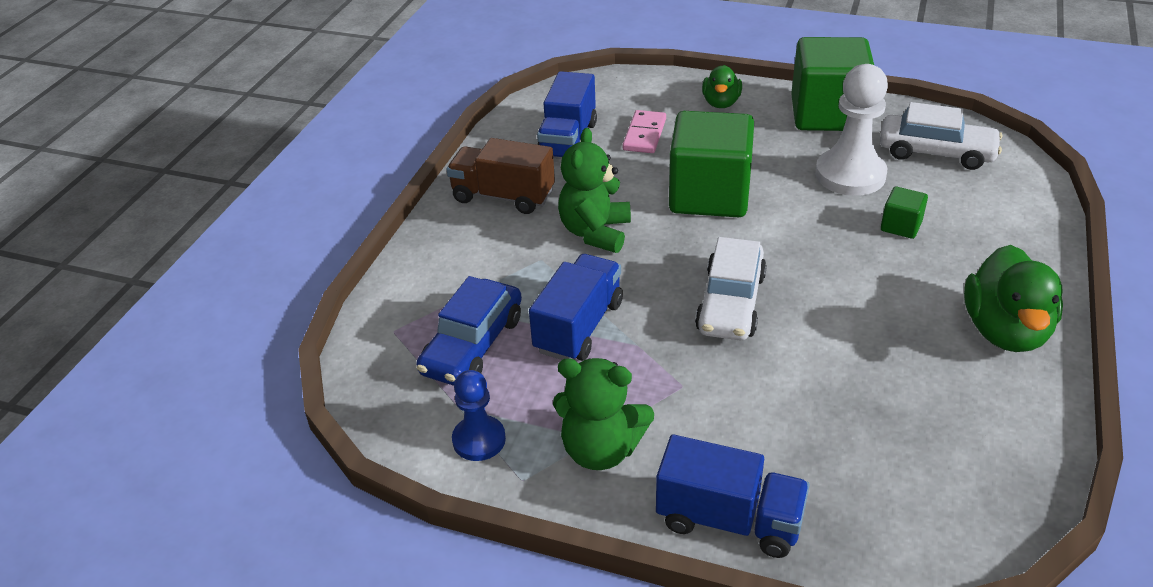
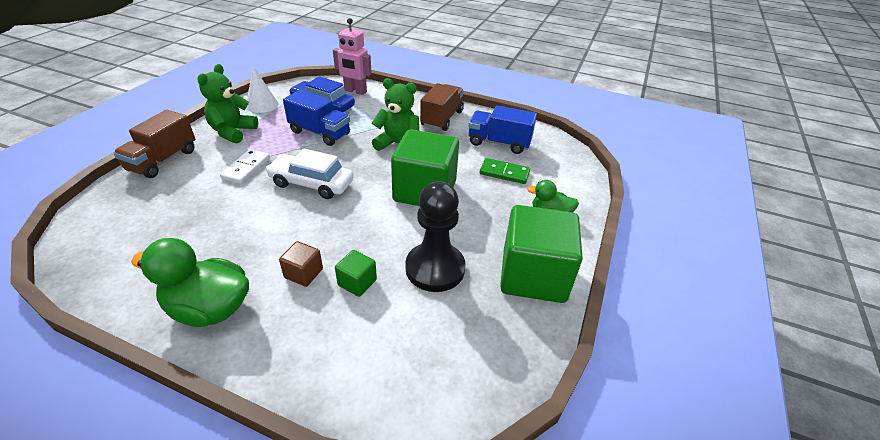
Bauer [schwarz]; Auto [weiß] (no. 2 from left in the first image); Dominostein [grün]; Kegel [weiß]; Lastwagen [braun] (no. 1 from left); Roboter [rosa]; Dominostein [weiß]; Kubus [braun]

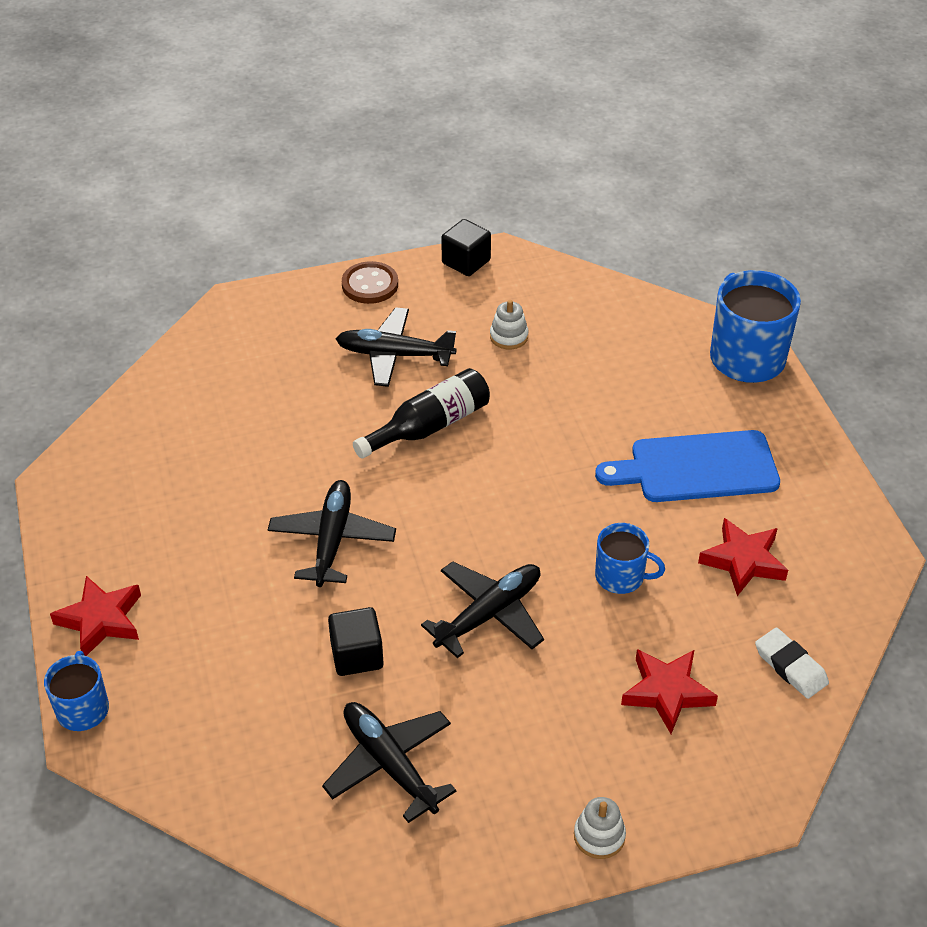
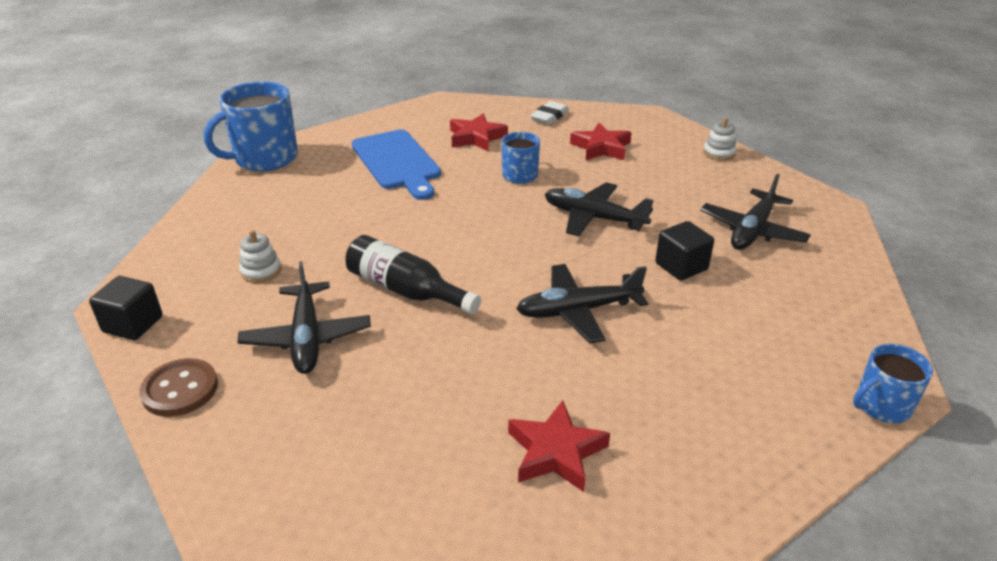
Stern [rot] (no. 2 from left)

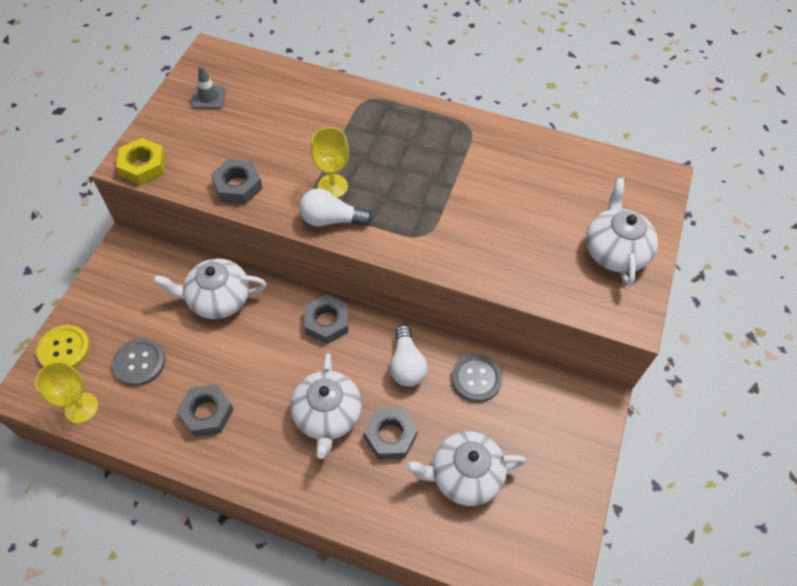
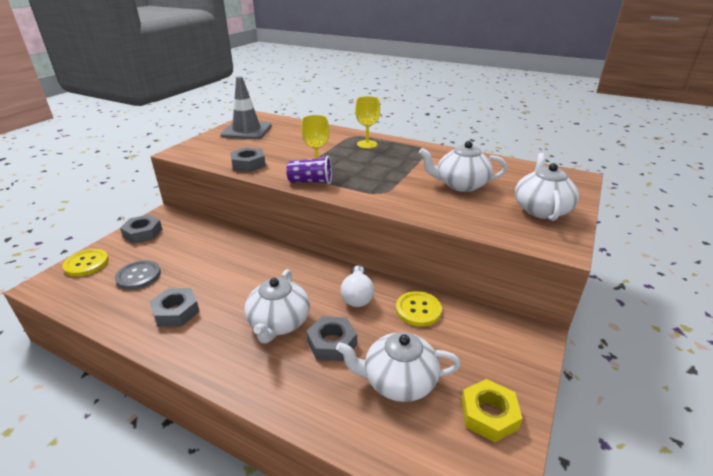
Leitkegel [grau]; Sechskantmutter [gelb]; Becher [lila]; Teekanne [weiß] (no. 3 from left); Sechskantmutter [grau] (no. 1 from left); Knopf [gelb] (no. 2 from left); Kelch [gelb] (no. 2 from left)

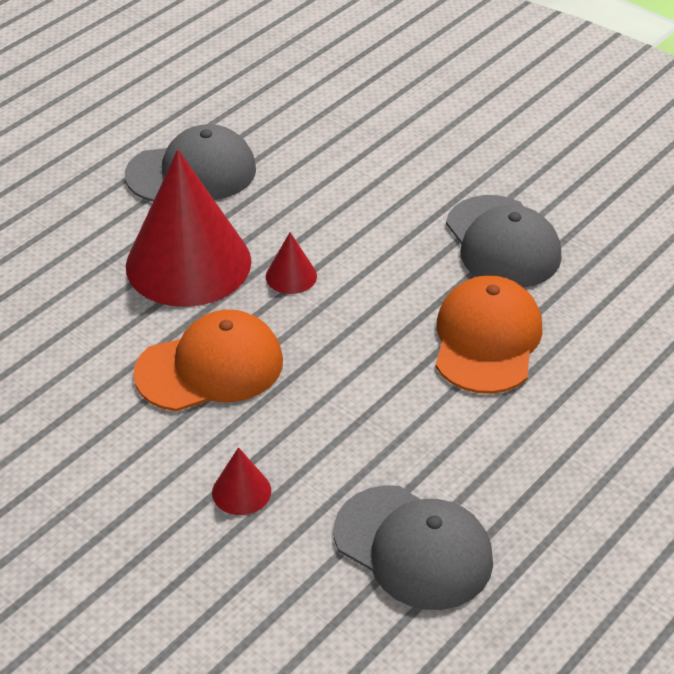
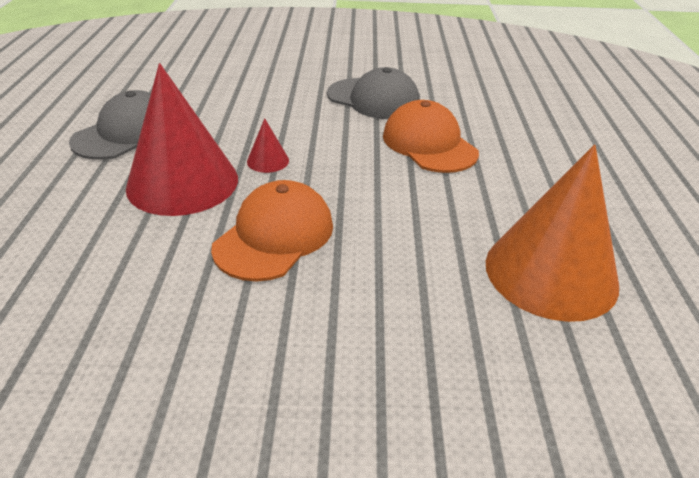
Kegel [rot] (no. 2 from left in the first image); Kegel [orange]

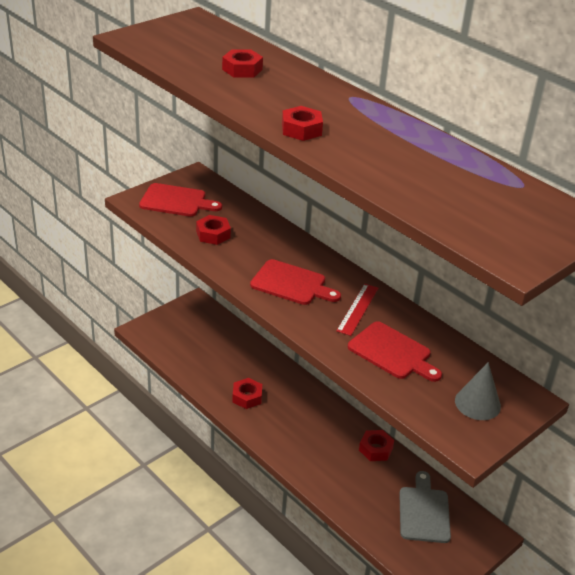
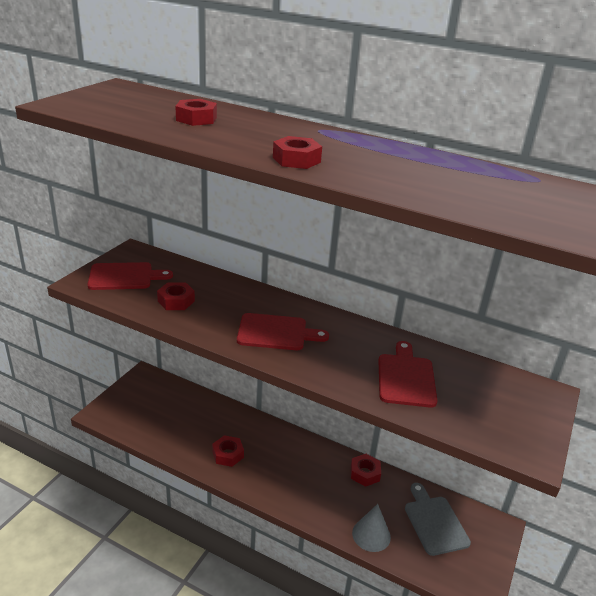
Lineal [rot]; Schneidebrett [rot] (no. 3 from left); Kegel [grau]

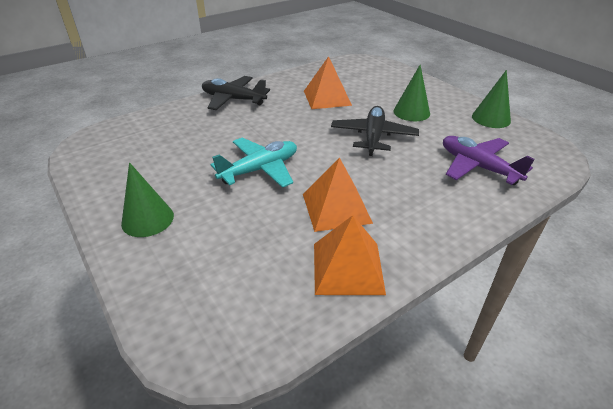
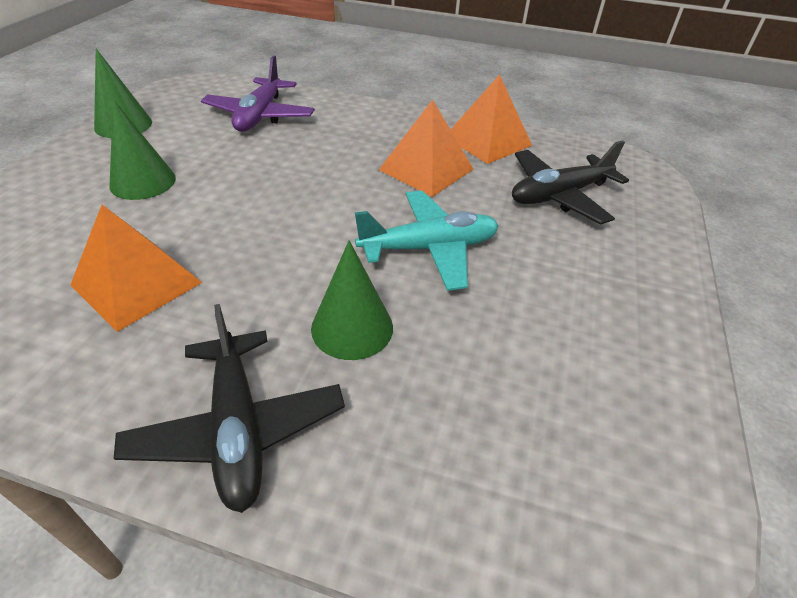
Flugzeug [schwarz] (no. 2 from left); Flugzeug [türkis]; Kegel [grün] (no. 3 from left)

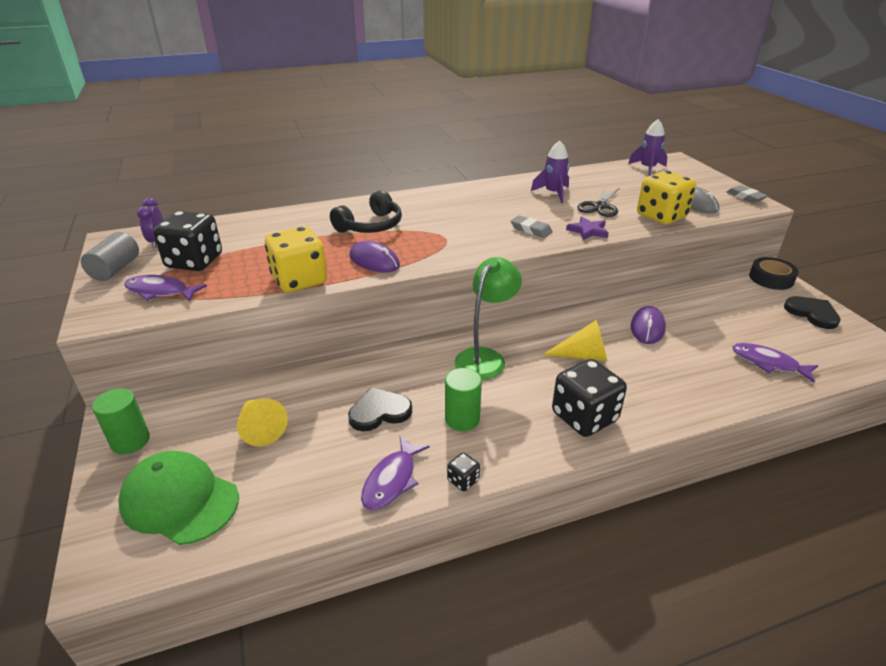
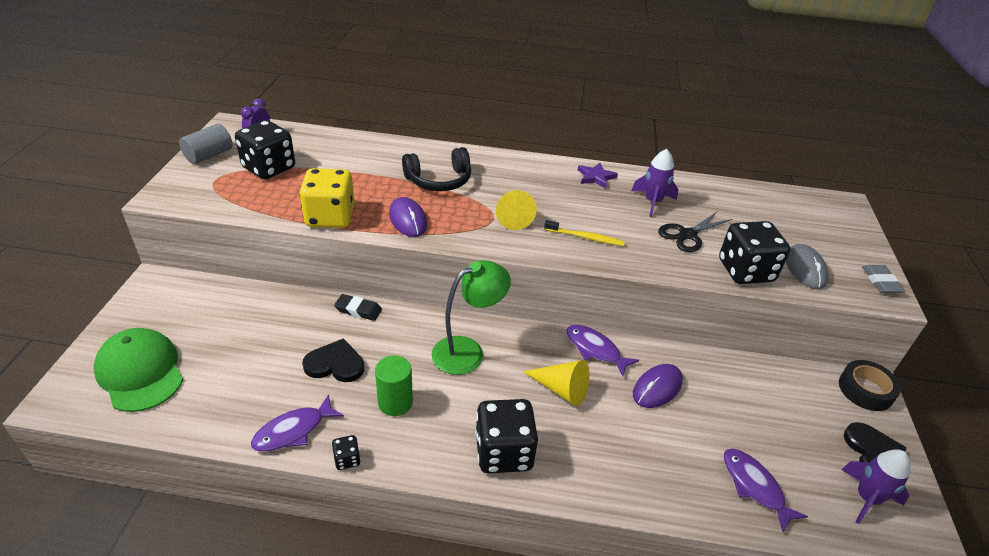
Rakete [lila] (no. 2 from left); Spielwürfel [schwarz] (no. 4 from left); Zahnbürste [gelb]; Stern [lila]; Fisch [lila] (no. 2 from left); Vollzylinder [grün] (no. 1 from left in the first image); Kegel [gelb] (no. 1 from left); Radiergummi [schwarz]

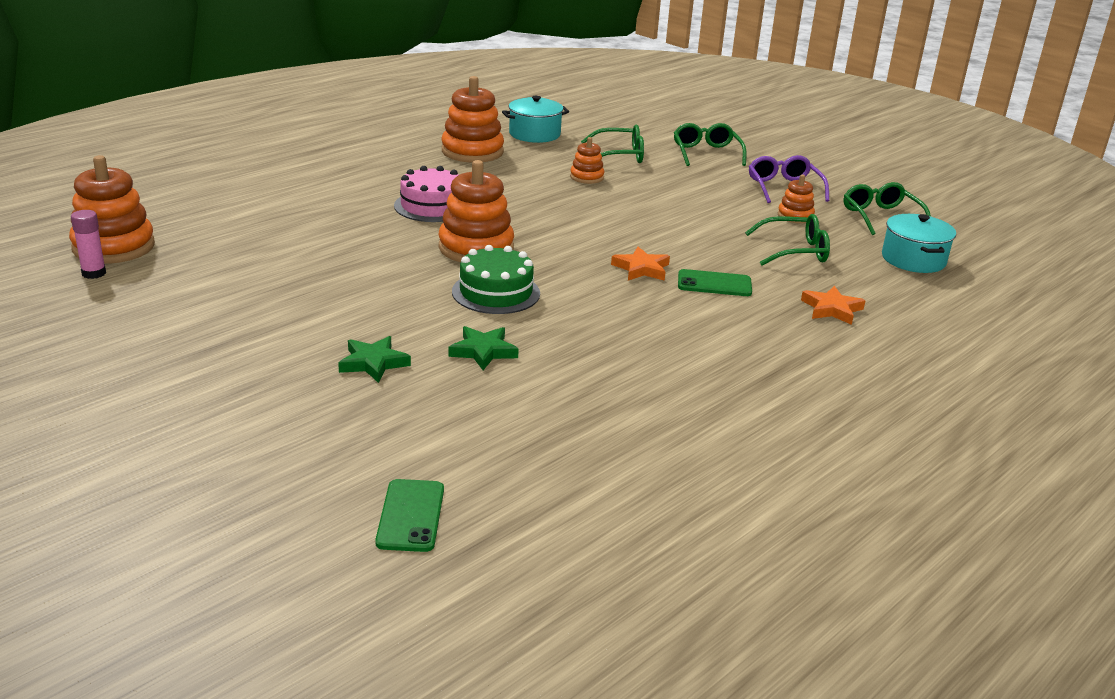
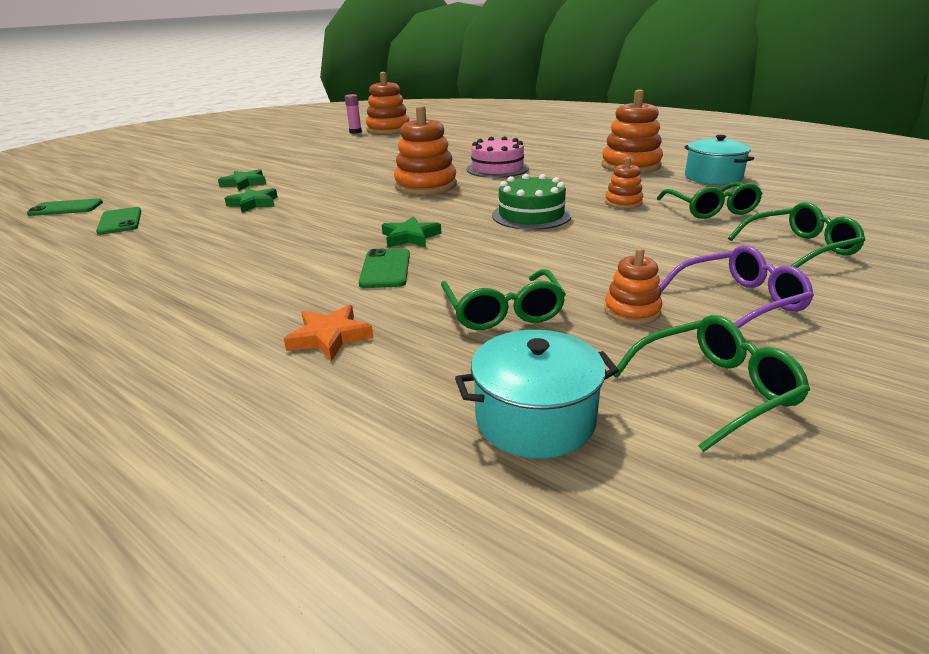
Kuchen [grün]; Stern [grün] (no. 3 from left); Handy [grün] (no. 2 from left)

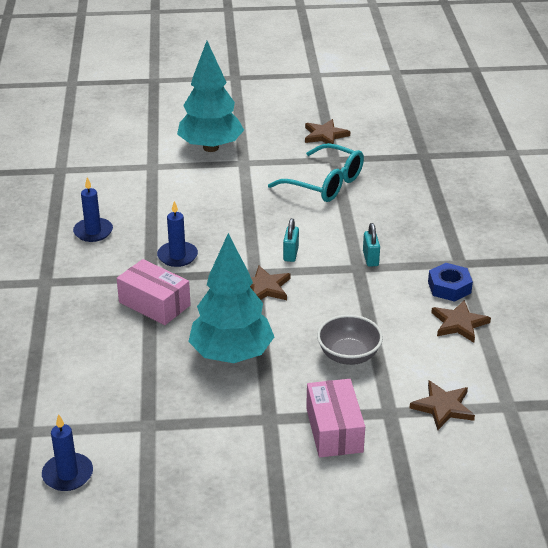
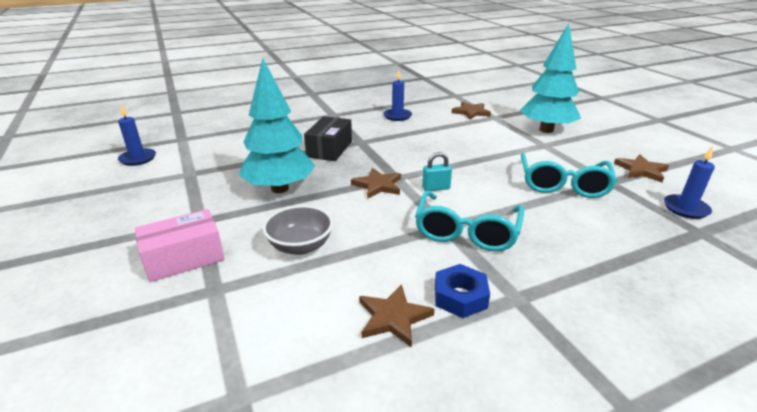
Kerze [blau] (no. 3 from left); Brille [türkis] (no. 1 from left); Schachtel [schwarz]; Stern [braun] (no. 3 from left)

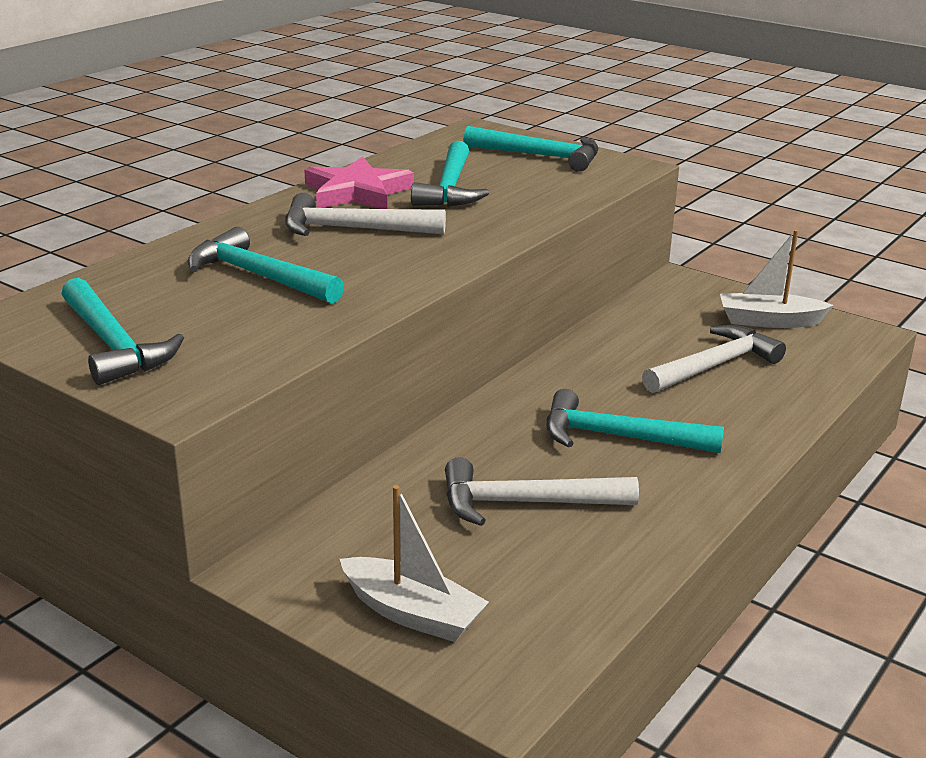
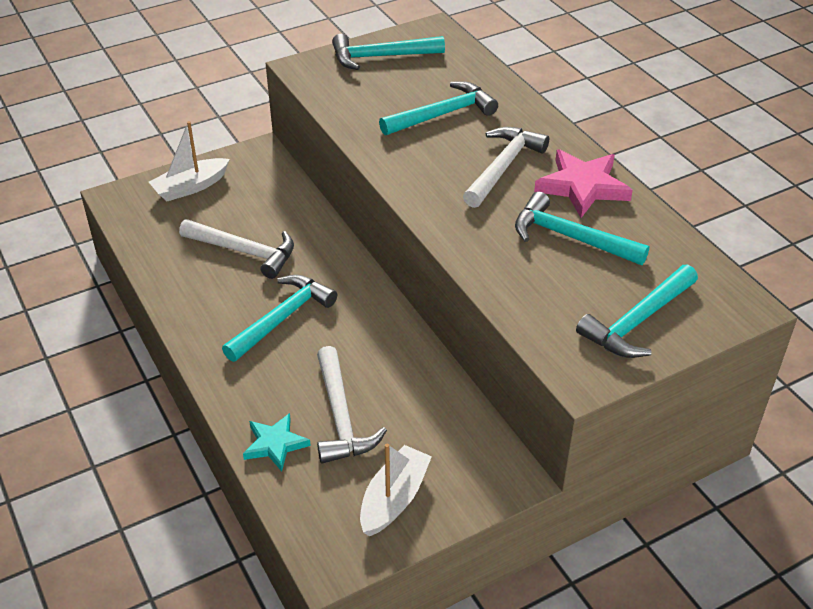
Hammer [weiß] (no. 1 from left); Stern [türkis]

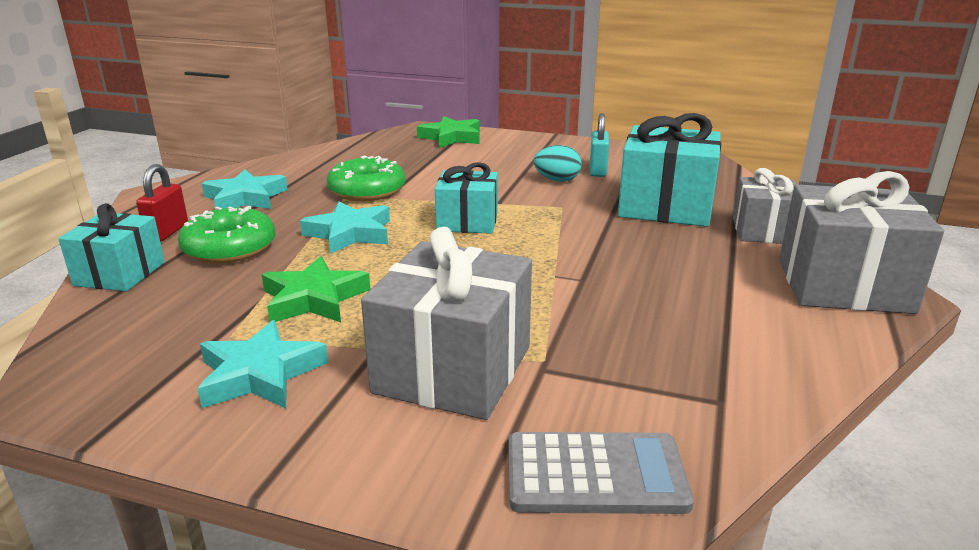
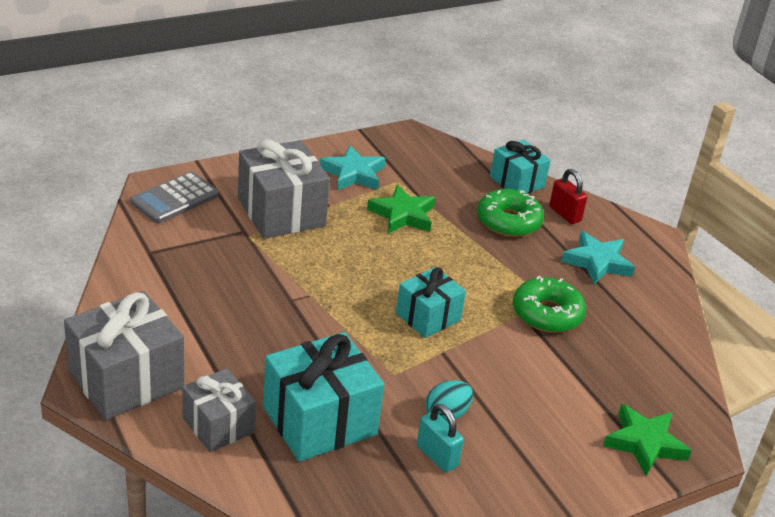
Stern [türkis] (no. 3 from left in the first image)

